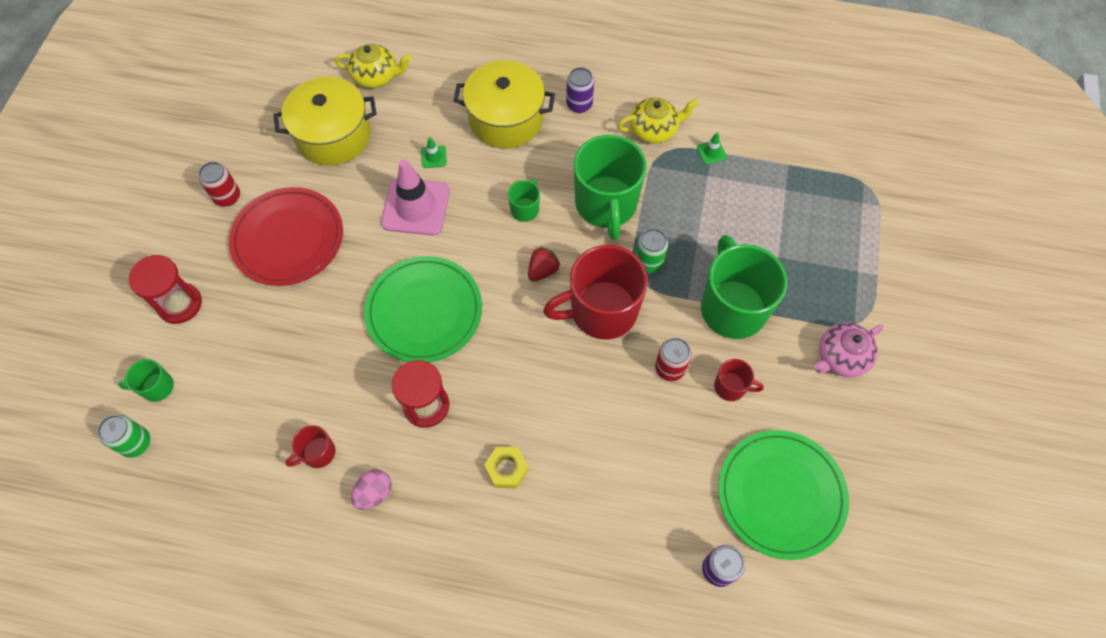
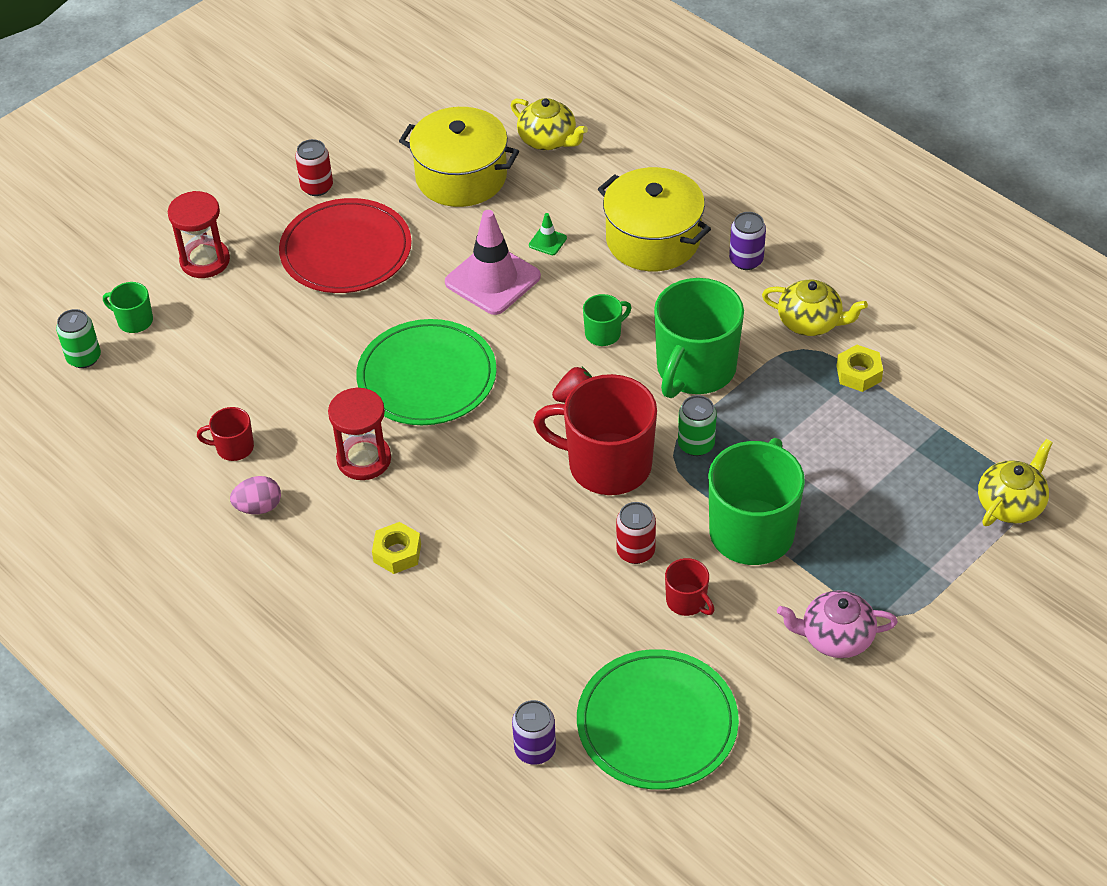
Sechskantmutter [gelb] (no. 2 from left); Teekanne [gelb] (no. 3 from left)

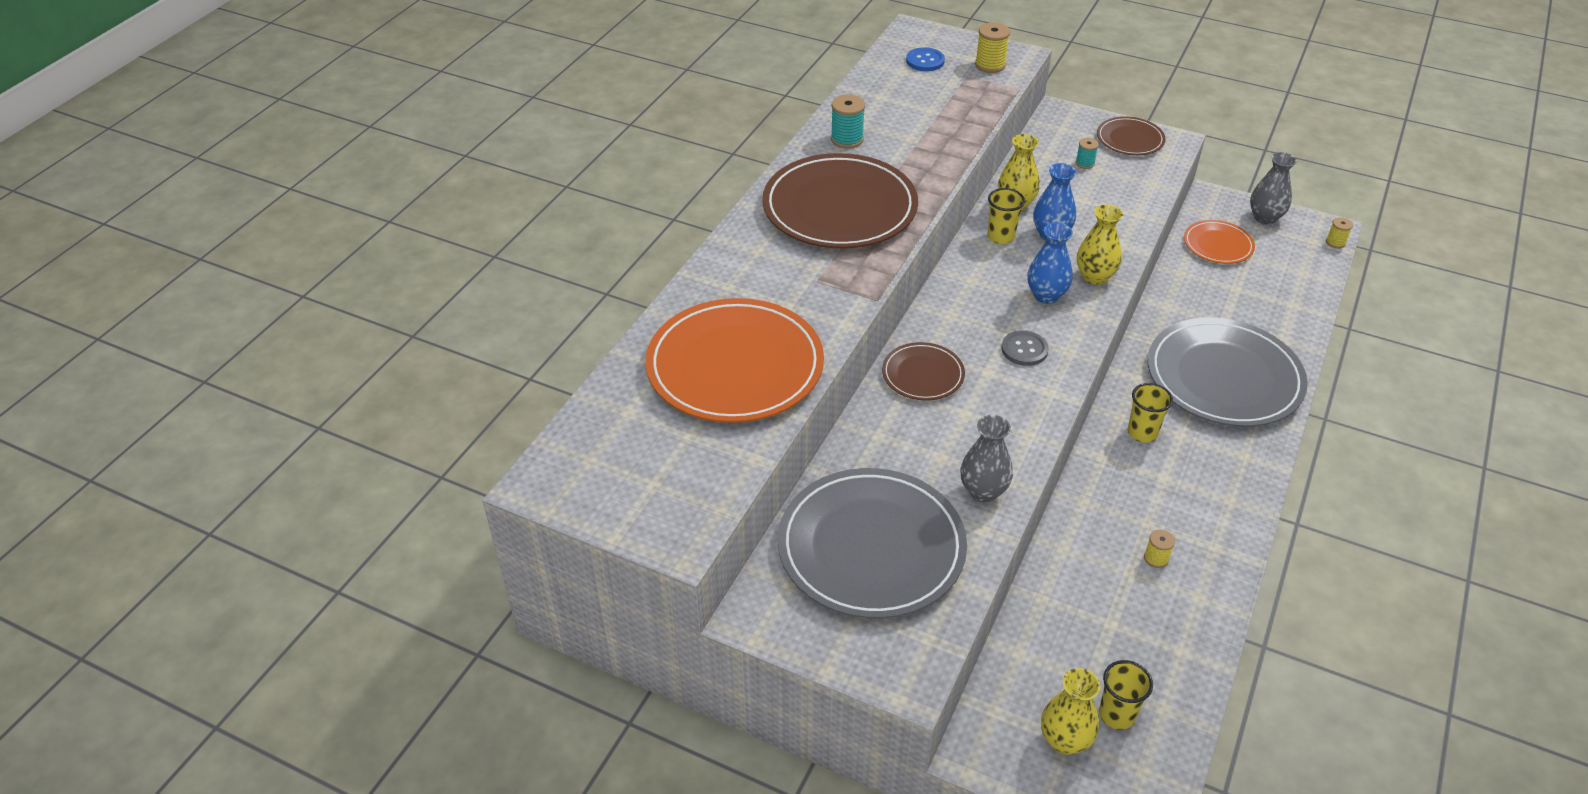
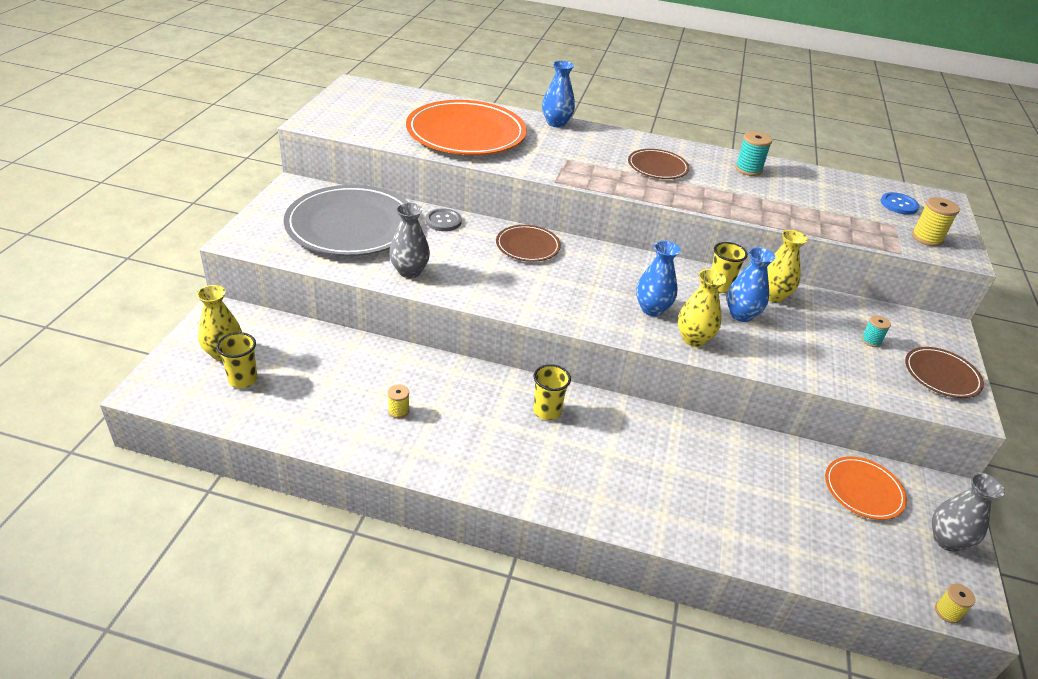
Teller [braun] (no. 2 from left); Teller [grau] (no. 2 from left in the first image); Knopf [grau]; Vase [blau] (no. 1 from left)

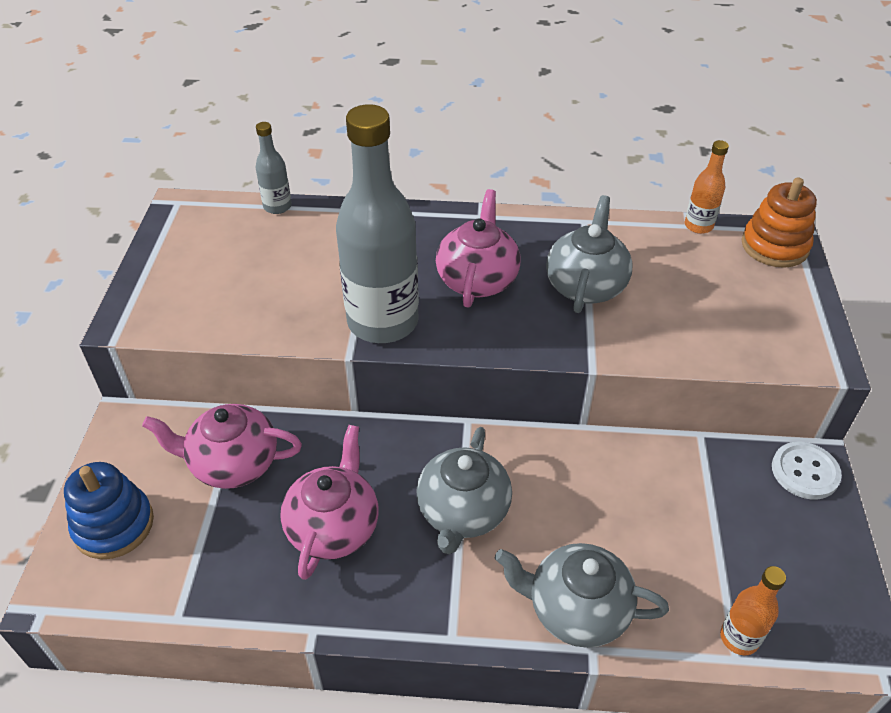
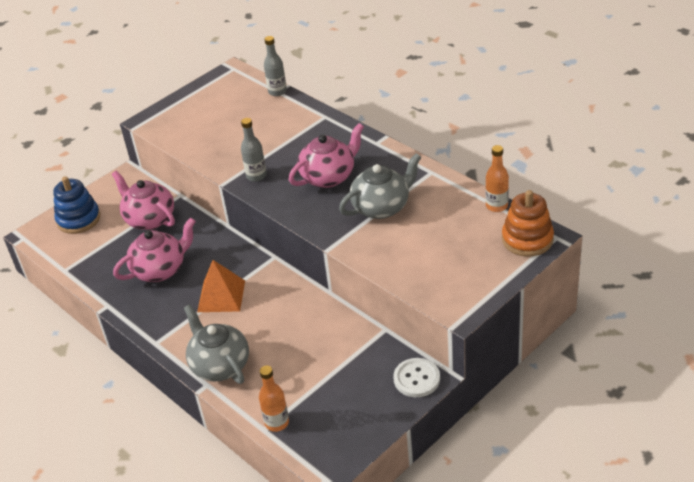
Flasche [grau] (no. 1 from left); Pyramide [orange]

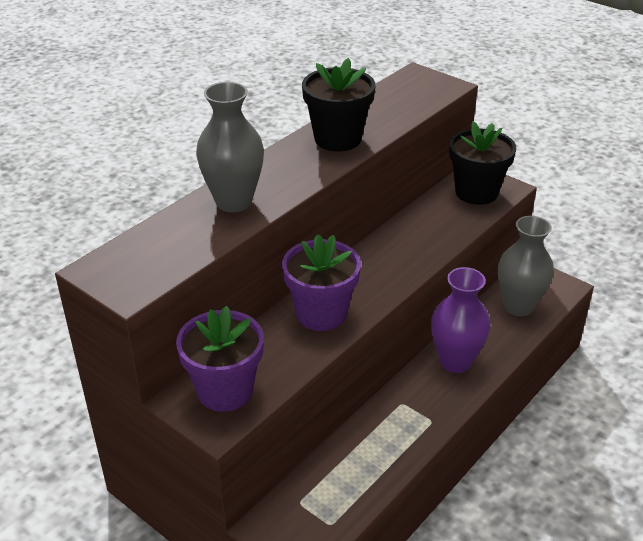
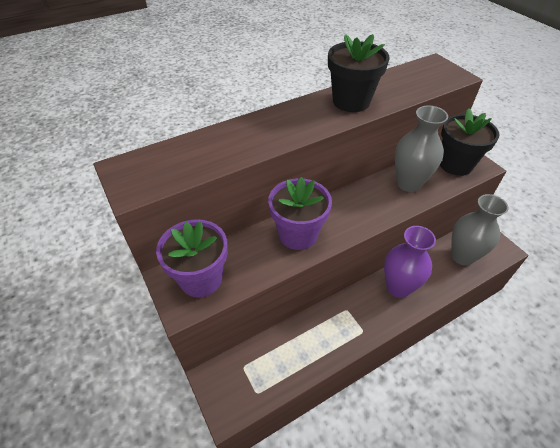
Vase [grau] (no. 1 from left)

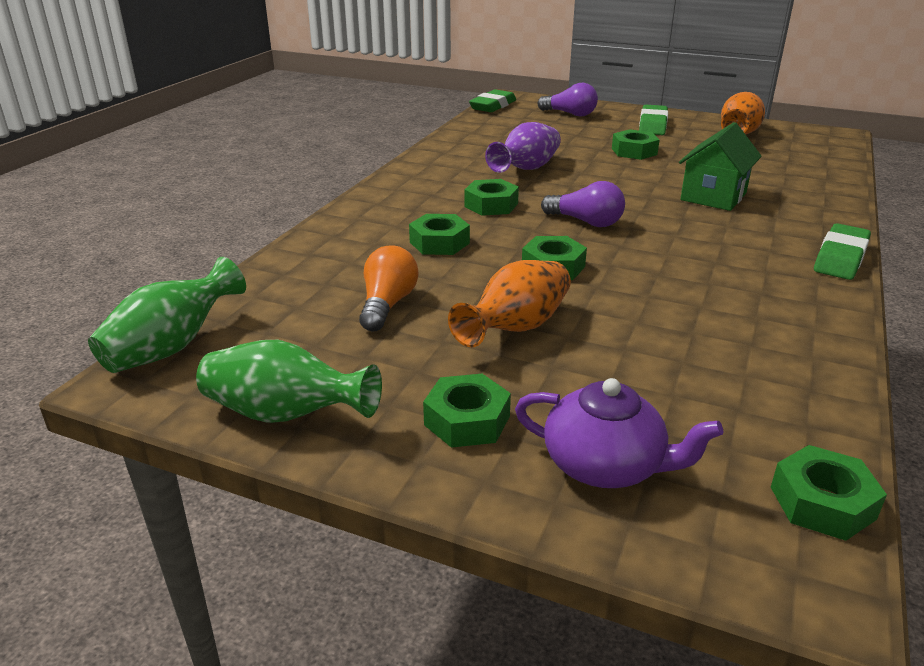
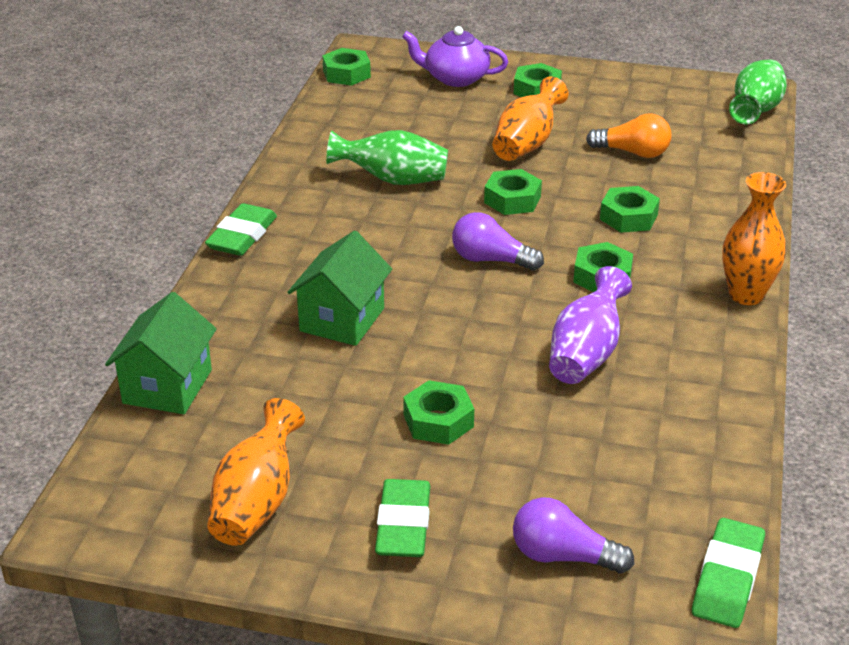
Glühbirne [orange]; Vase [grün] (no. 1 from left); Vase [orange] (no. 3 from left); Haus [grün] (no. 1 from left)

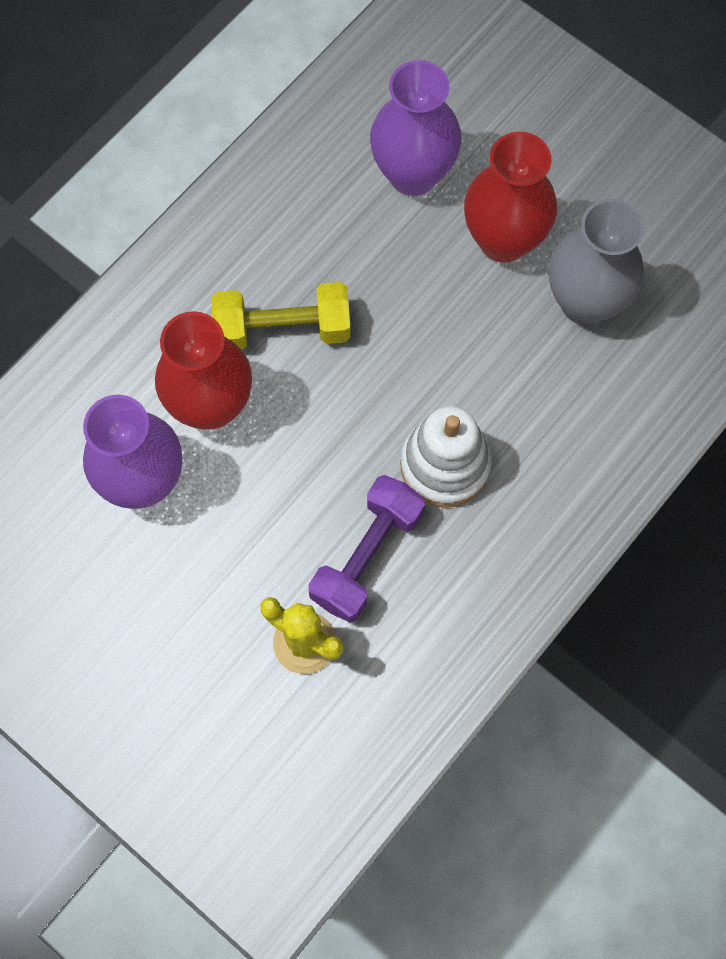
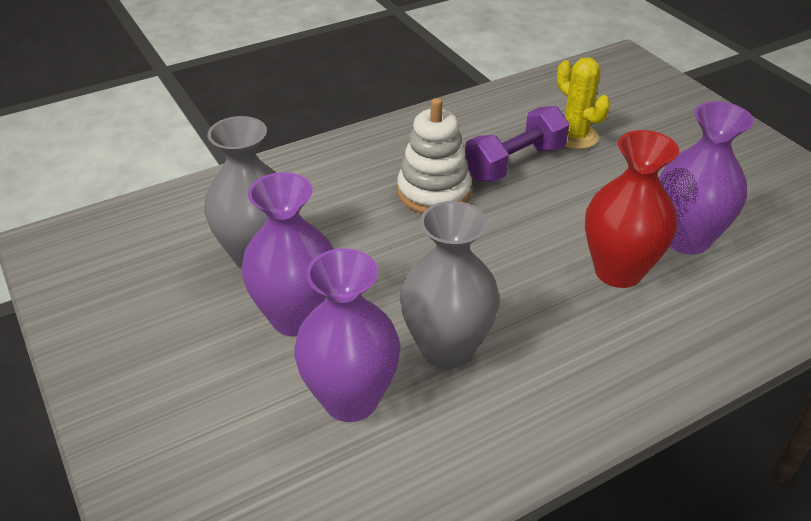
Vase [lila] (no. 1 from left); Hantel [gelb]; Vase [grau] (no. 2 from left)

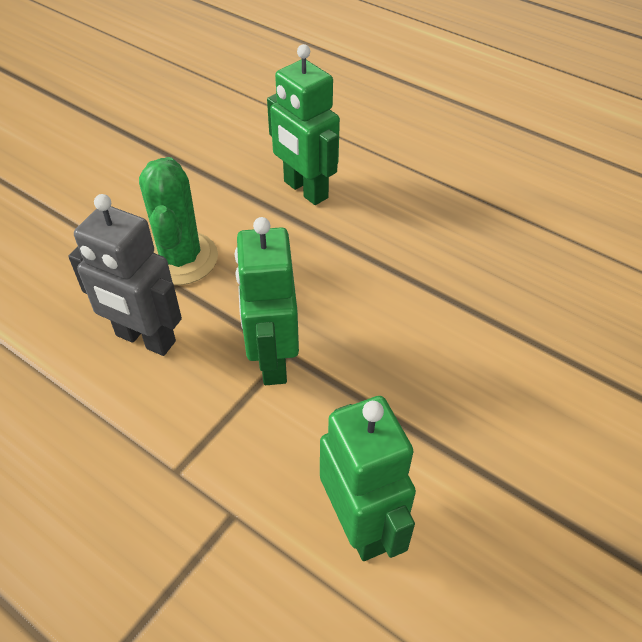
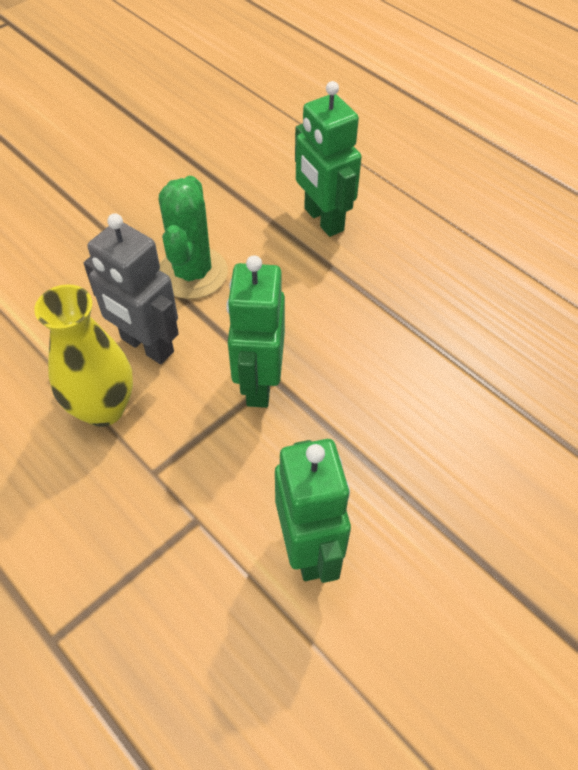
Vase [gelb]

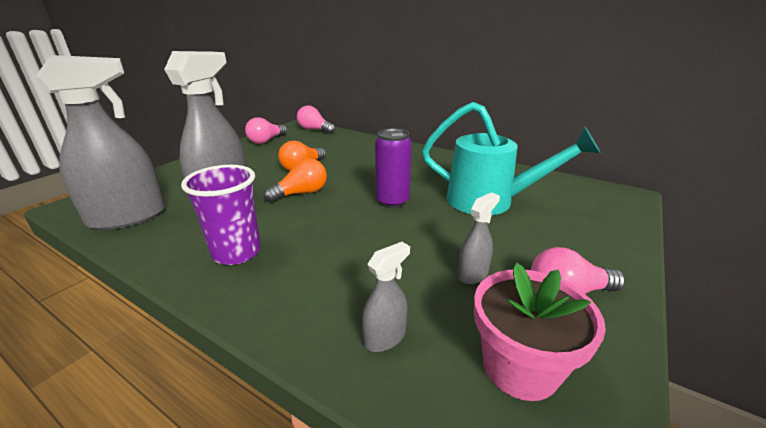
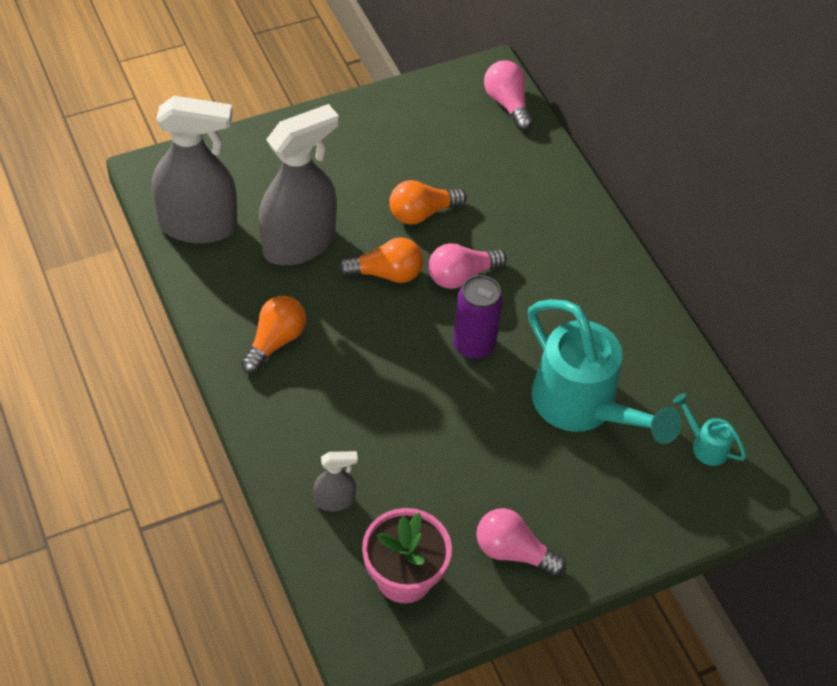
Glühbirne [rosa] (no. 1 from left); Glühbirne [orange] (no. 1 from left); Sprühflasche [grau] (no. 4 from left in the first image); Gießkanne [türkis] (no. 2 from left)

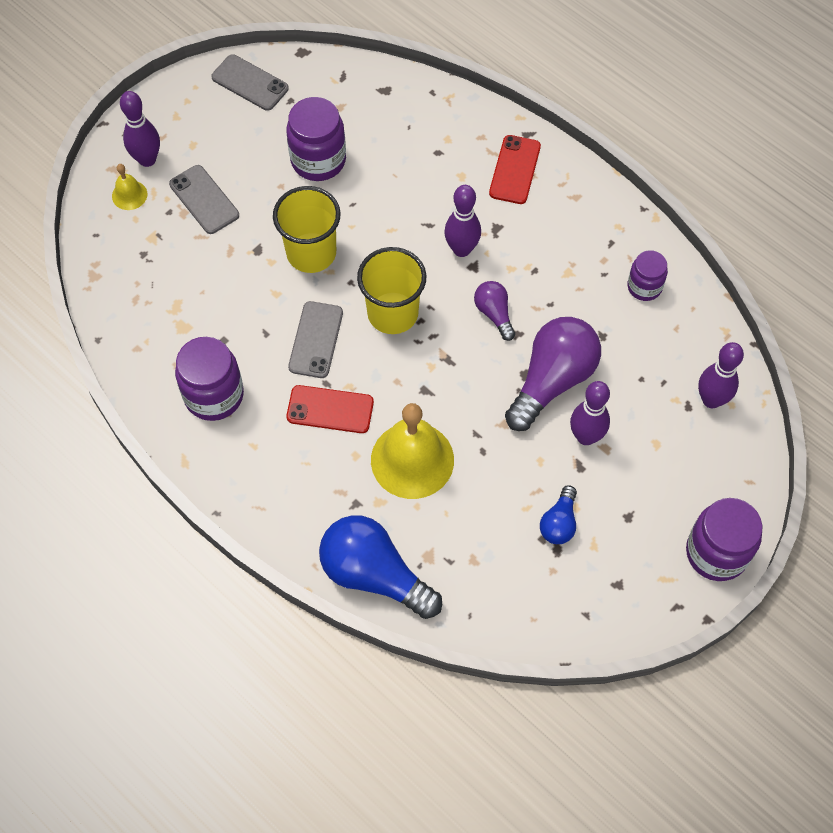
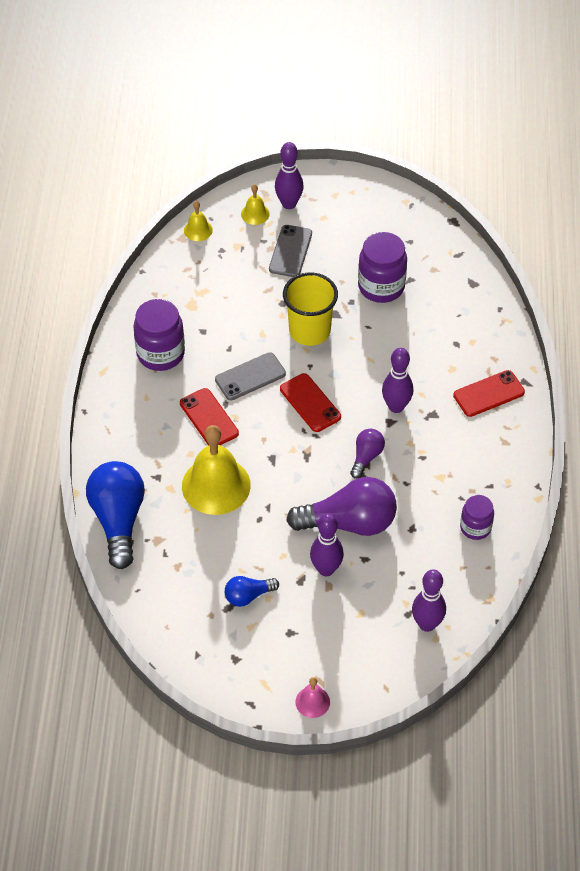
Handy [grau] (no. 2 from left in the first image); Handy [rot] (no. 2 from left); Glocke [rosa]; Glocke [gelb] (no. 1 from left)

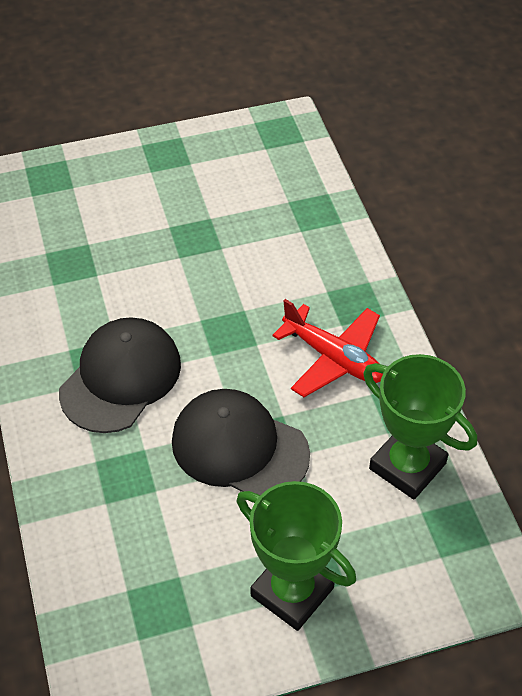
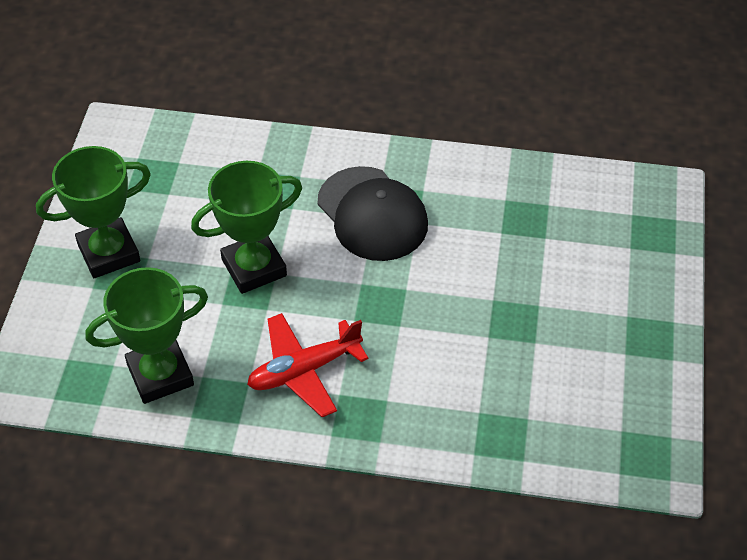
Pokal [grün] (no. 3 from left)

